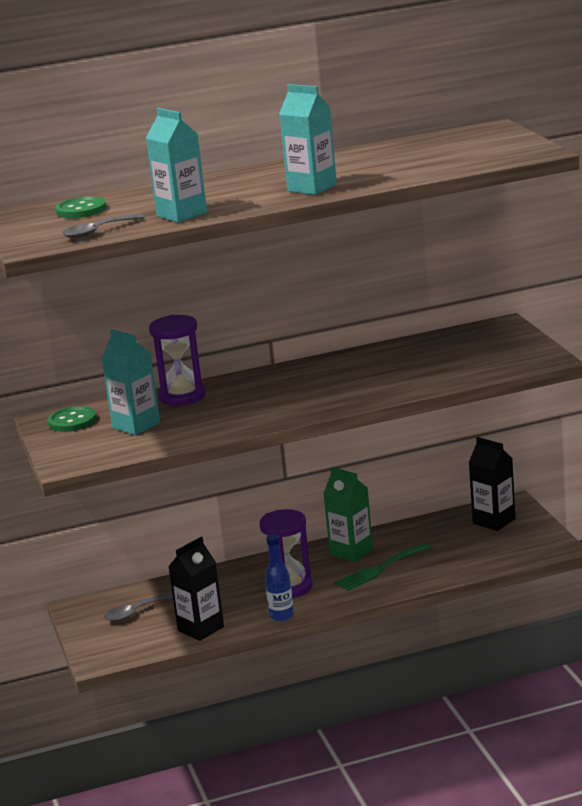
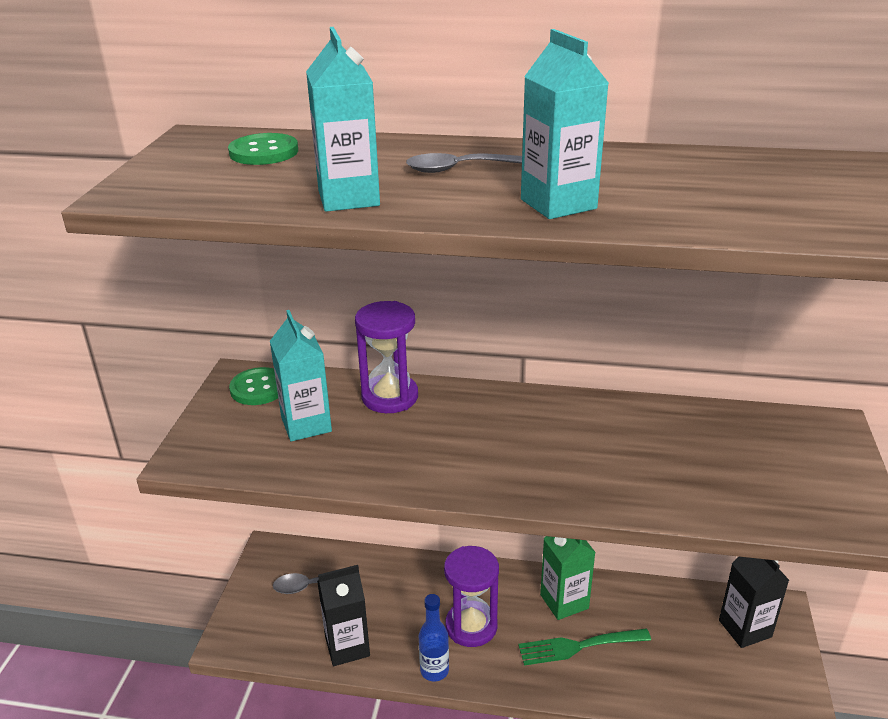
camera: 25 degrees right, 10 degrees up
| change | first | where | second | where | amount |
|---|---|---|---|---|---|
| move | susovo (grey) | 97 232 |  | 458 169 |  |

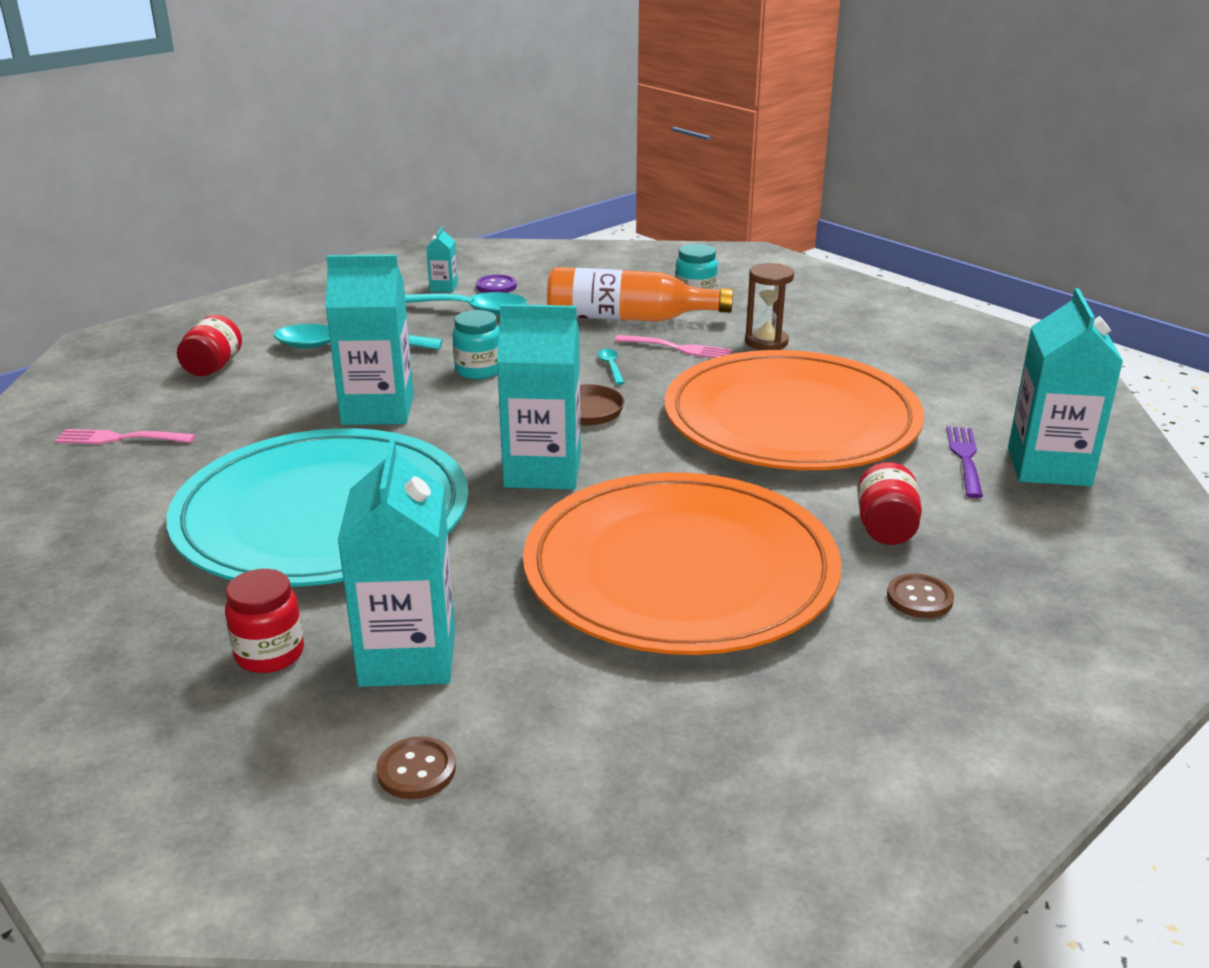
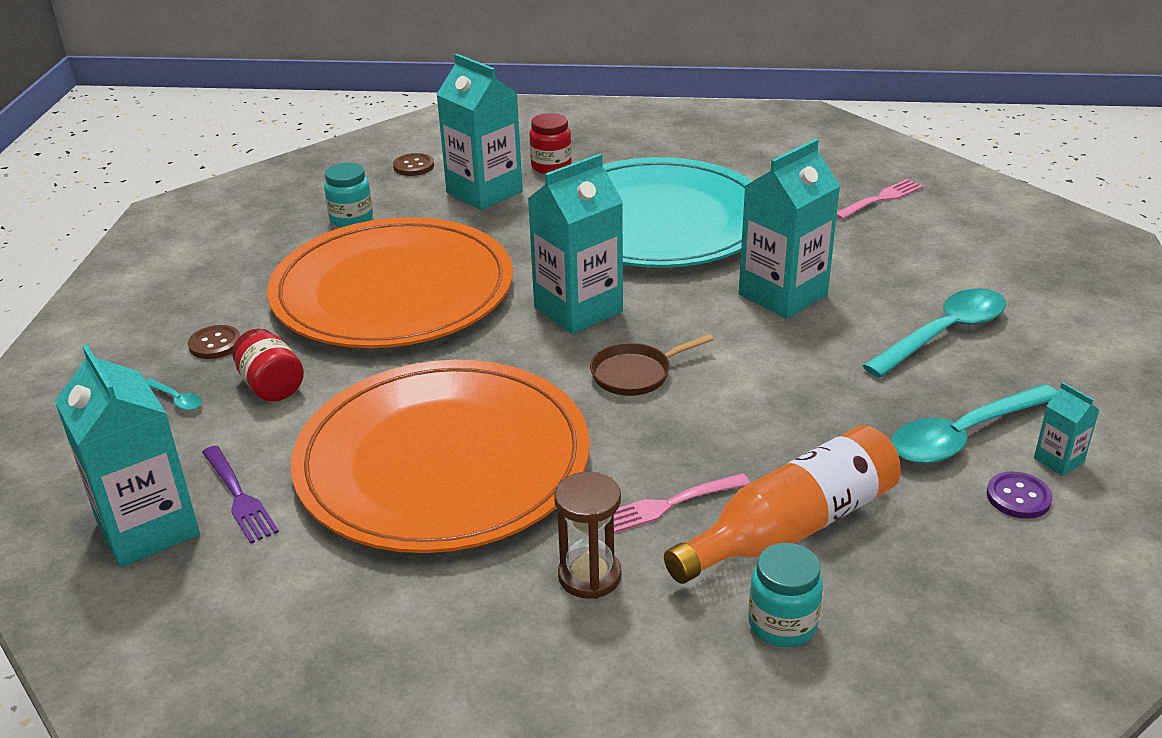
camera: 140 degrees right, 5 degrees up
| change | first | where | second | where | amount |
|---|---|---|---|---|---|
| delete | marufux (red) | 213 367 |  |  |  |
| move | marufux (turquoise) | 478 371 |  | 351 219 |  |
| move | susovo (turquoise) | 611 367 |  | 176 399 |  |

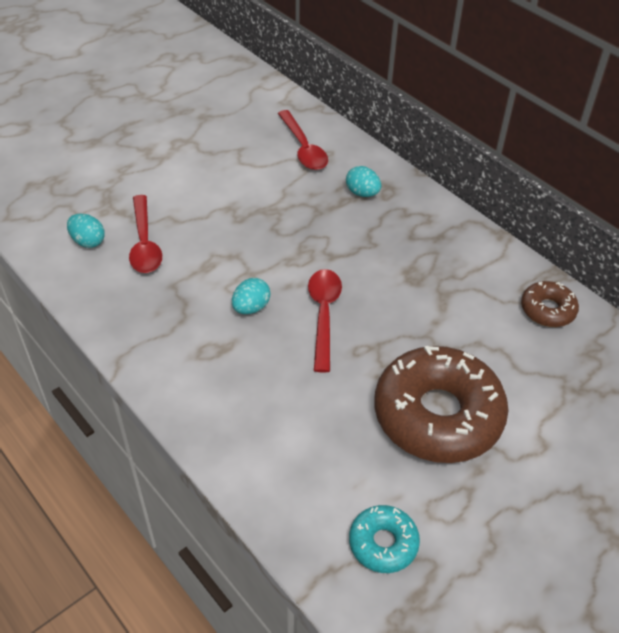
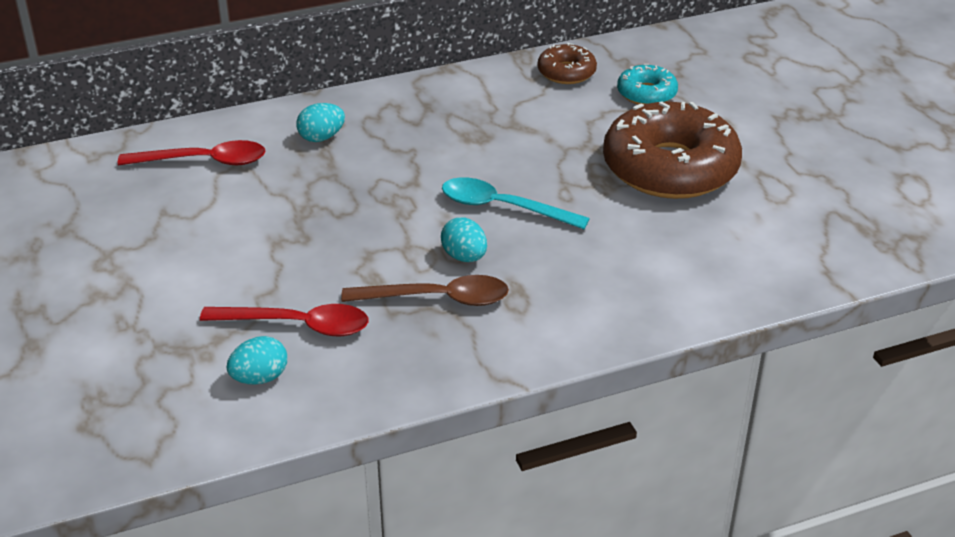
camera: 70 degrees left, 10 degrees down
| change | first | where | second | where | amount |
|---|---|---|---|---|---|
| insert |  |  | susovo (brown) | 437 299 |  |
| move | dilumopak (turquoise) | 383 543 |  | 646 94 |  |
| recolor | susovo (red) | 324 315 | susovo (turquoise) | 503 207 |  |

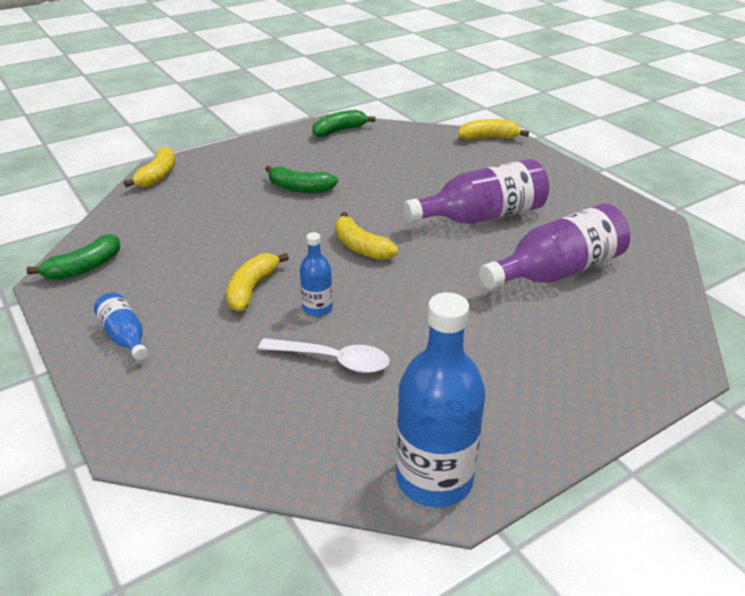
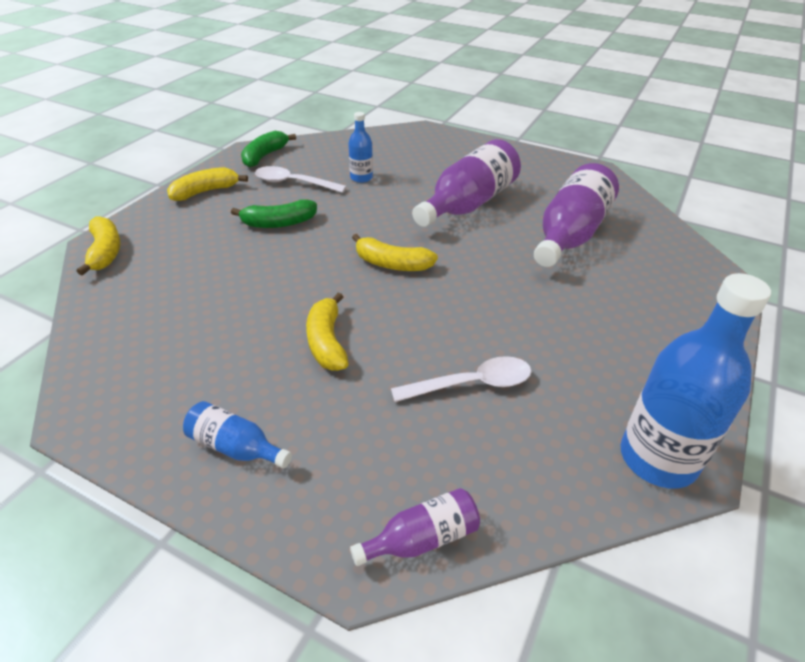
camera: 30 degrees left, 5 degrees up
| change | first | where | second | where | amount |
|---|---|---|---|---|---|
| delete | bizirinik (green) | 84 268 |  |  |  |
| insert |  |  | susovo (white) | 293 183 |  |
| insert |  |  | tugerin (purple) | 422 538 |  |
| move | tugerin (blue) | 317 308 |  | 361 178 |  |
| move | bizirinik (yellow) | 488 138 |  | 205 192 |  |

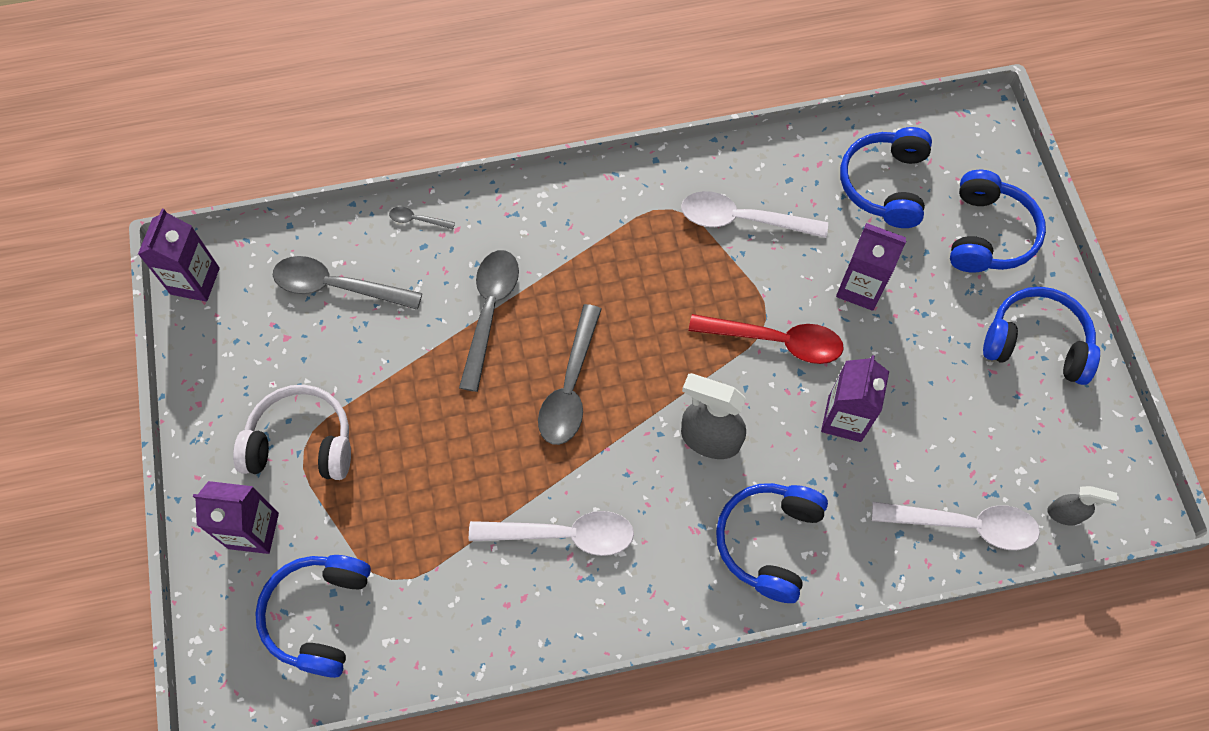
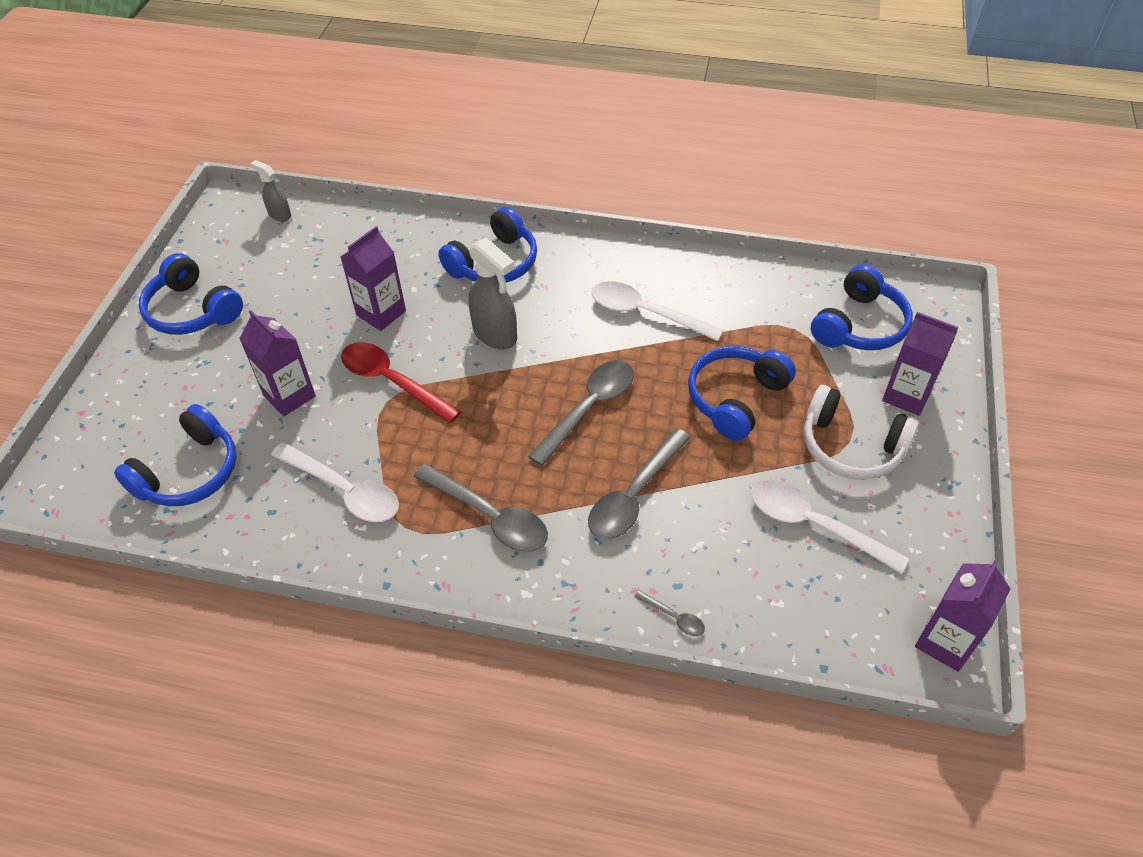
camera: 155 degrees left, 15 degrees down
| change | first | where | second | where | amount |
|---|---|---|---|---|---|
| move | susovo (grey) | 337 287 |  | 490 516 |  |
| move | susovo (white) | 965 525 |  | 814 525 |  |
| move | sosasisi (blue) | 988 234 |  | 736 399 |  |

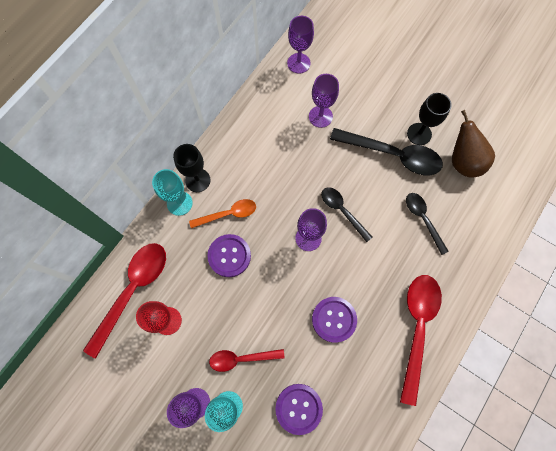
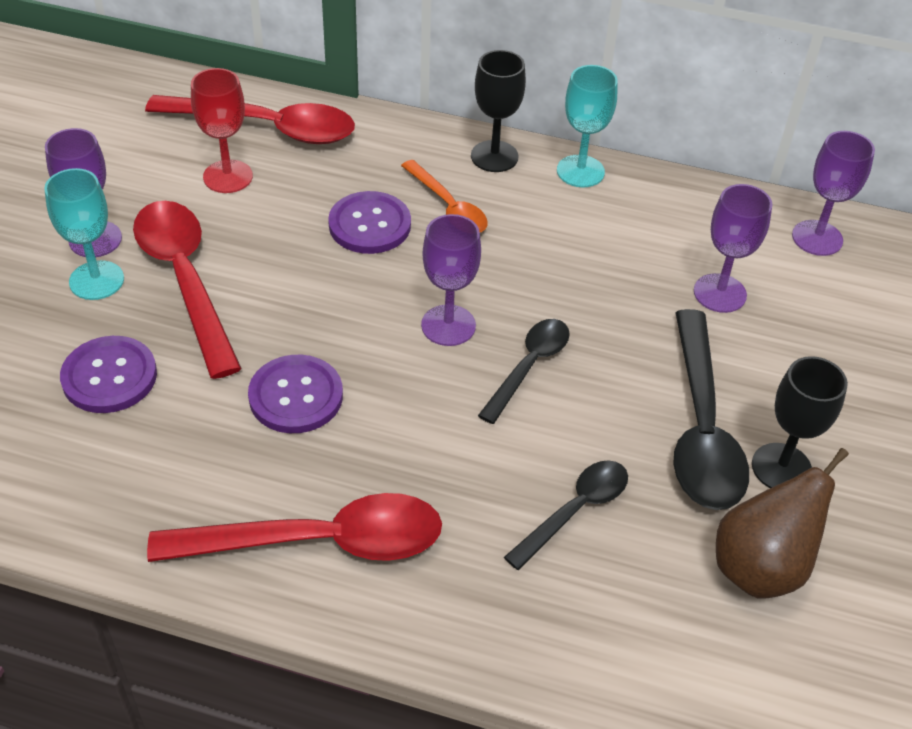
camera: 70 degrees right, 25 degrees down
| change | first | where | second | where | amount |
|---|---|---|---|---|---|
| move | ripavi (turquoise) | 179 203 |  | 580 171 |  |
| resize | susovo (red) | 241 358 |  | 185 279 | x1.72 |

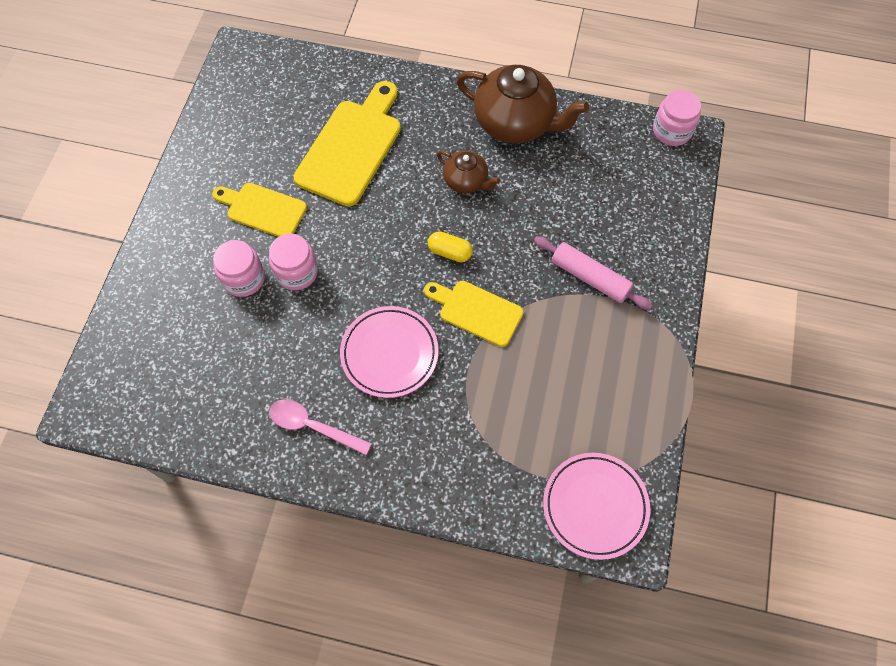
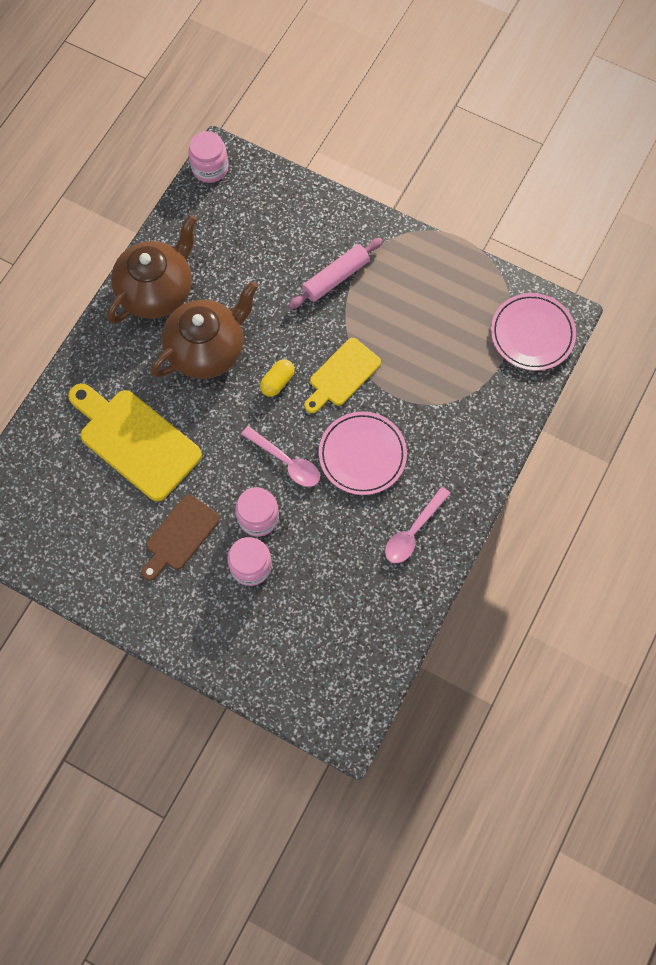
camera: 75 degrees left, 5 degrees up
| change | first | where | second | where | amount |
|---|---|---|---|---|---|
| insert |  |  | susovo (pink) | 286 462 |  |
| recolor | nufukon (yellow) | 263 209 | nufukon (brown) | 180 536 |  |
| resize | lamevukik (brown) | 466 181 |  | 207 349 | x1.87 |

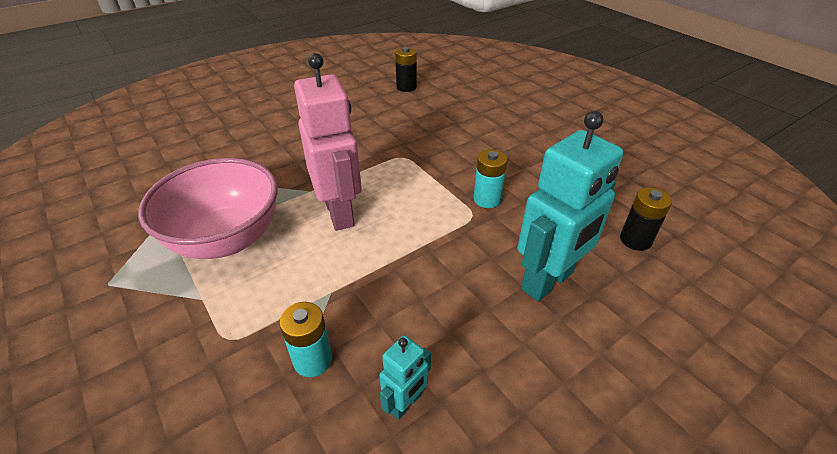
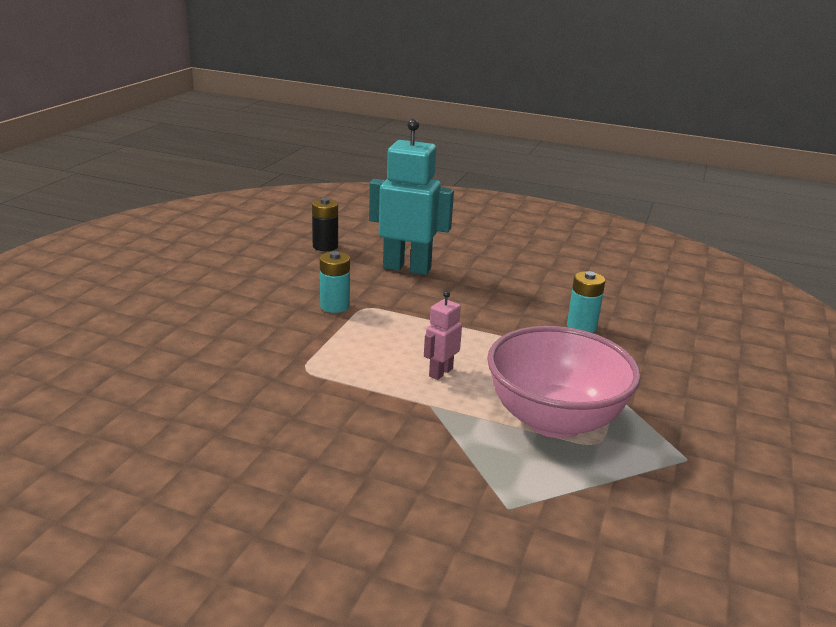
camera: 125 degrees left, 15 degrees down
| change | first | where | second | where | amount |
|---|---|---|---|---|---|
| delete | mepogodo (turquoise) | 405 403 |  |  |  |
| delete | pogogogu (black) | 406 87 |  |  |  |
| resize | mepogodo (pink) | 340 213 |  | 440 372 | x0.48 |

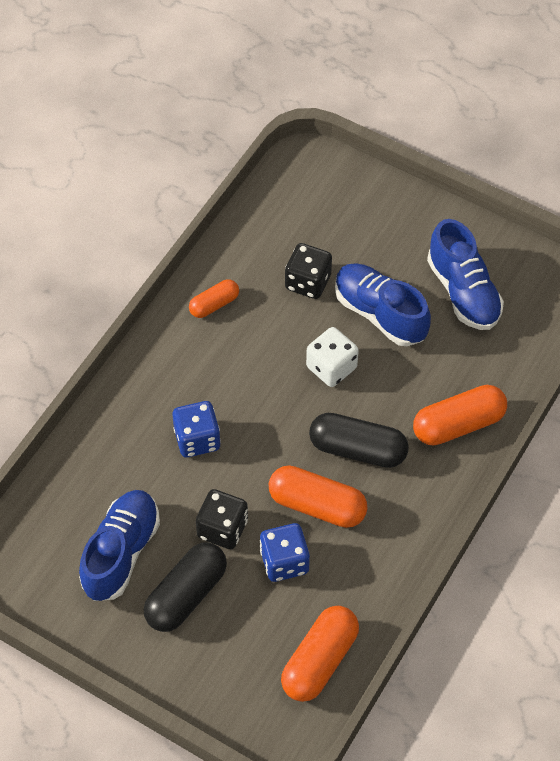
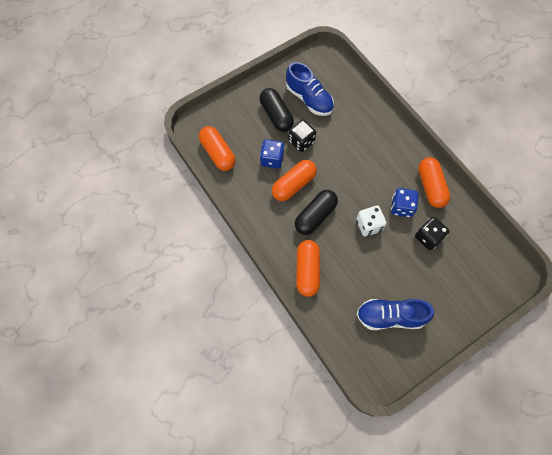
camera: 115 degrees right, 10 degrees up
| change | first | where | second | where | amount |
|---|---|---|---|---|---|
| delete | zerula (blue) | 380 314 |  |  |  |
| move | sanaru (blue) | 197 439 |  | 401 207 |  |
| resize | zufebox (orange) | 214 304 |  | 430 187 | x1.70 |

